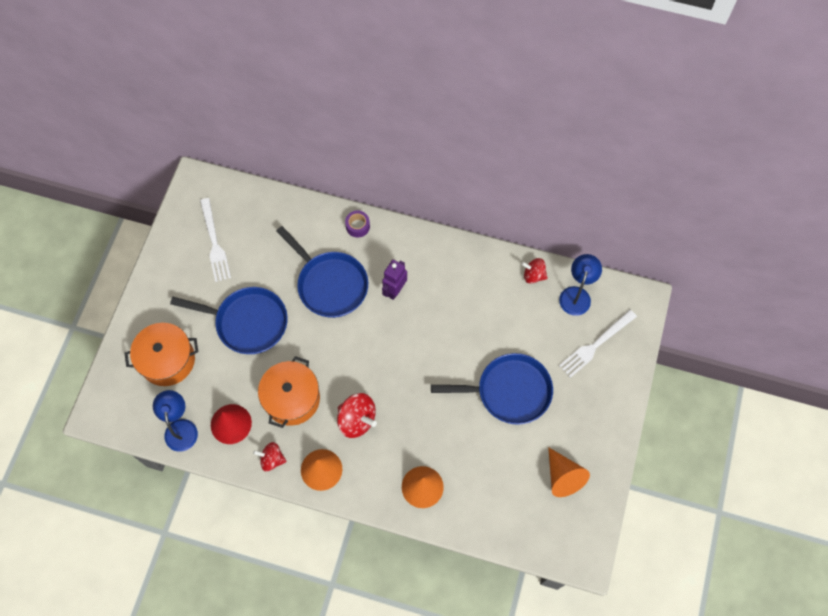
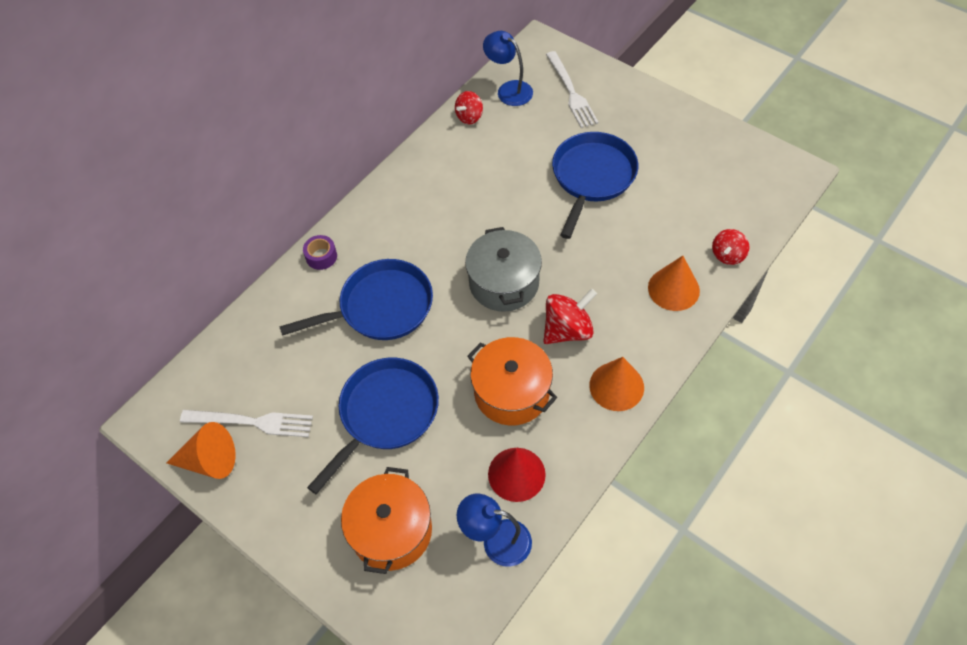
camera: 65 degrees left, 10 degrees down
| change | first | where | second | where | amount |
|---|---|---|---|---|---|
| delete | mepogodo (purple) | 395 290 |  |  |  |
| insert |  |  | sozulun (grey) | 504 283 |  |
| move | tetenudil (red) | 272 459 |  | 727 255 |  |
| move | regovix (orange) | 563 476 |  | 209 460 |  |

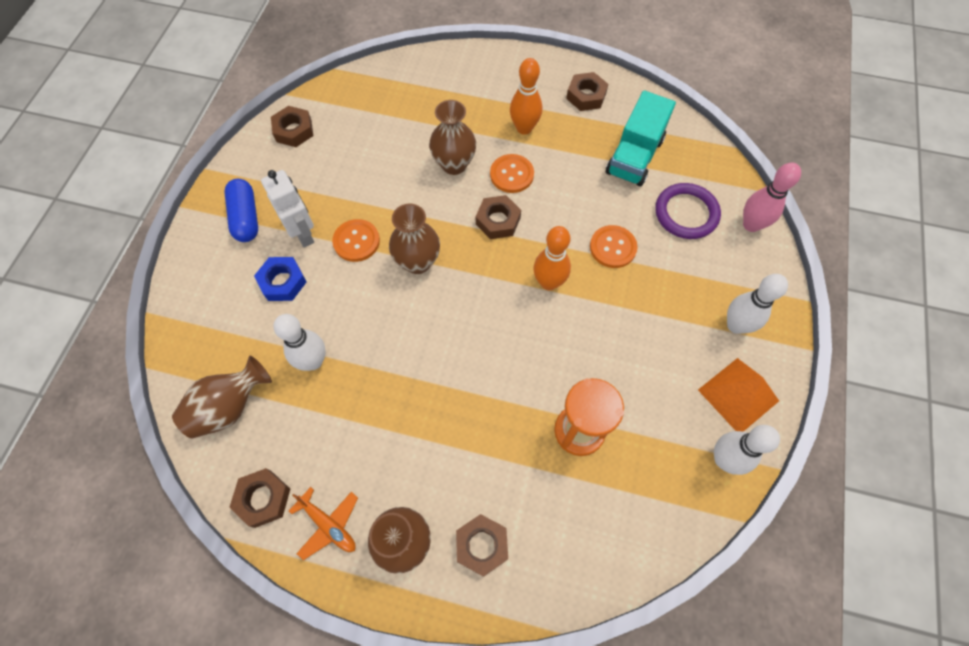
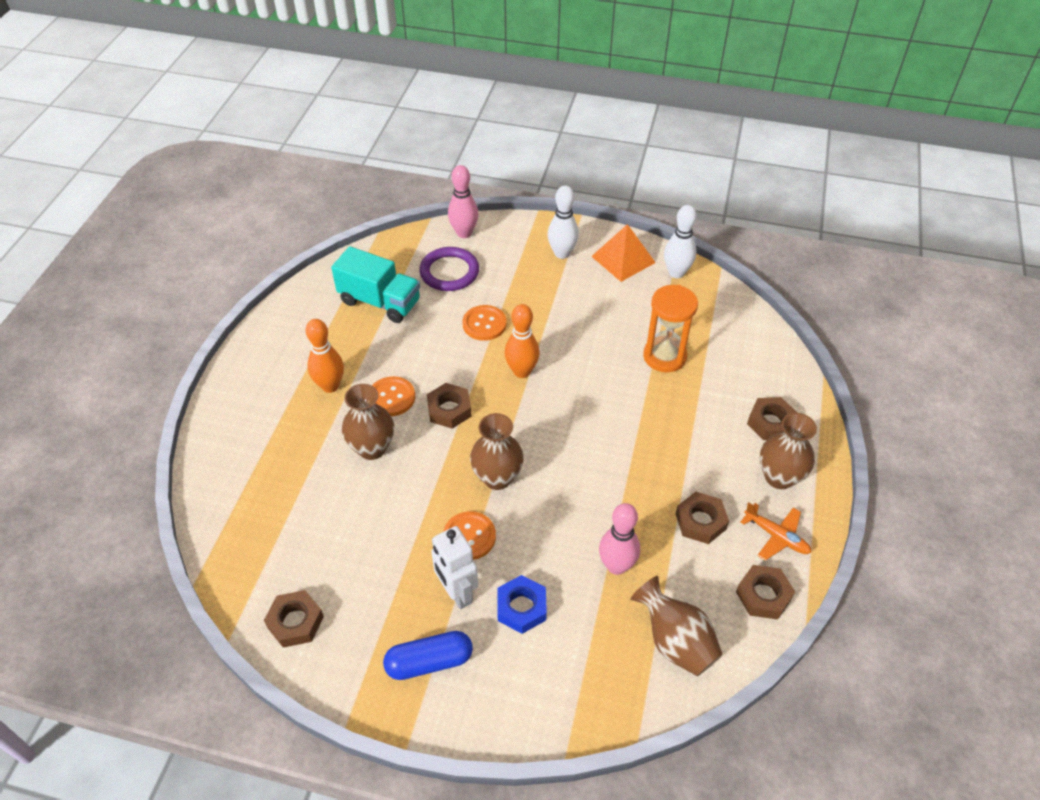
camera: 90 degrees left, 15 degrees down
| change | first | where | second | where | amount |
|---|---|---|---|---|---|
| move | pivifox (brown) | 586 96 |  | 700 521 |  |
| recolor | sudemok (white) | 313 361 | sudemok (pink) | 616 566 |  |
| rotate | mepogodo (white) | 303 234 |  | 457 593 | 90 degrees counterclockwise |
| rotate | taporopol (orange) | 328 525 |  | 776 536 | 90 degrees clockwise |

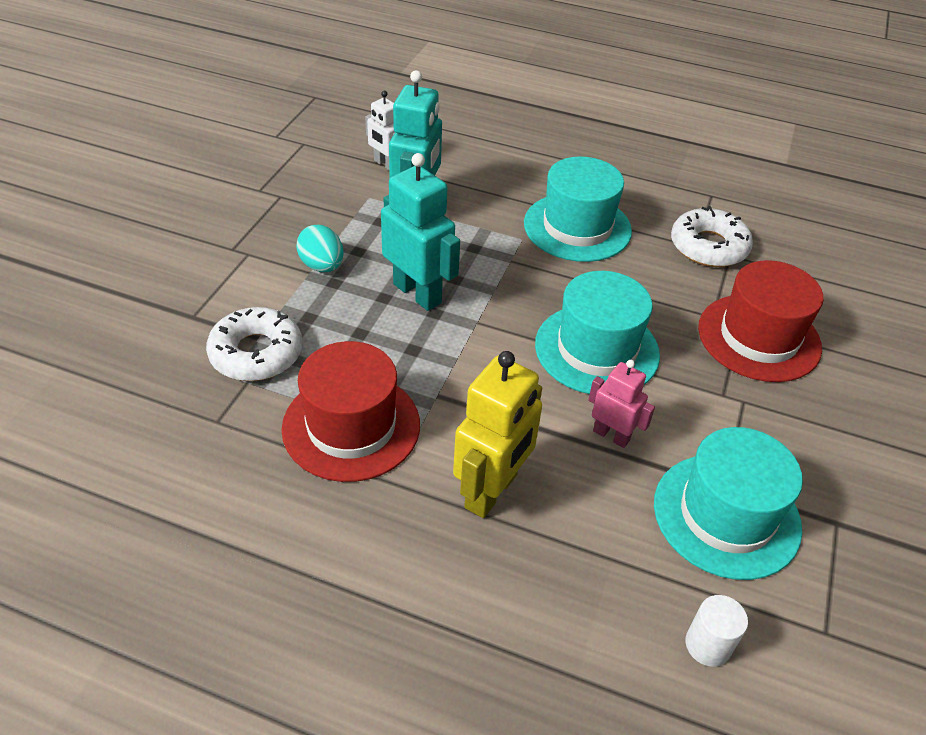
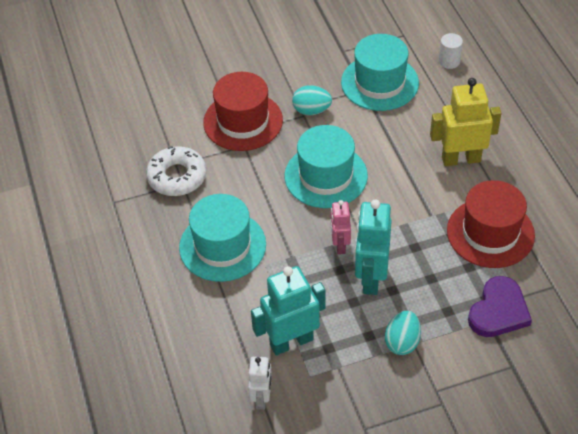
camera: 125 degrees left, 5 degrees up
| change | first | where | second | where | amount |
|---|---|---|---|---|---|
| insert |  |  | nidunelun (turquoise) | 311 110 |  |
| move | mepogodo (pink) | 611 435 |  | 340 245 |  |
| replace | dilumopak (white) | 256 353 | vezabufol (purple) | 498 311 |  |

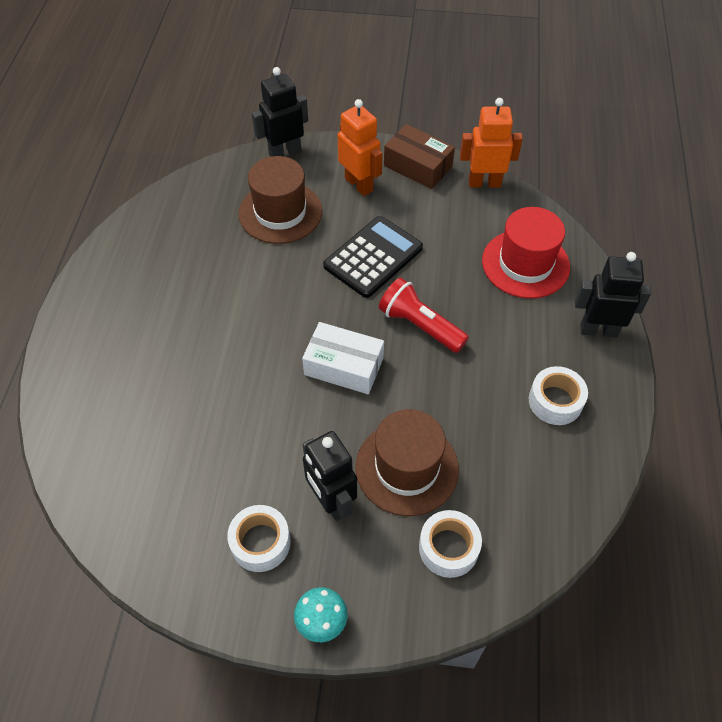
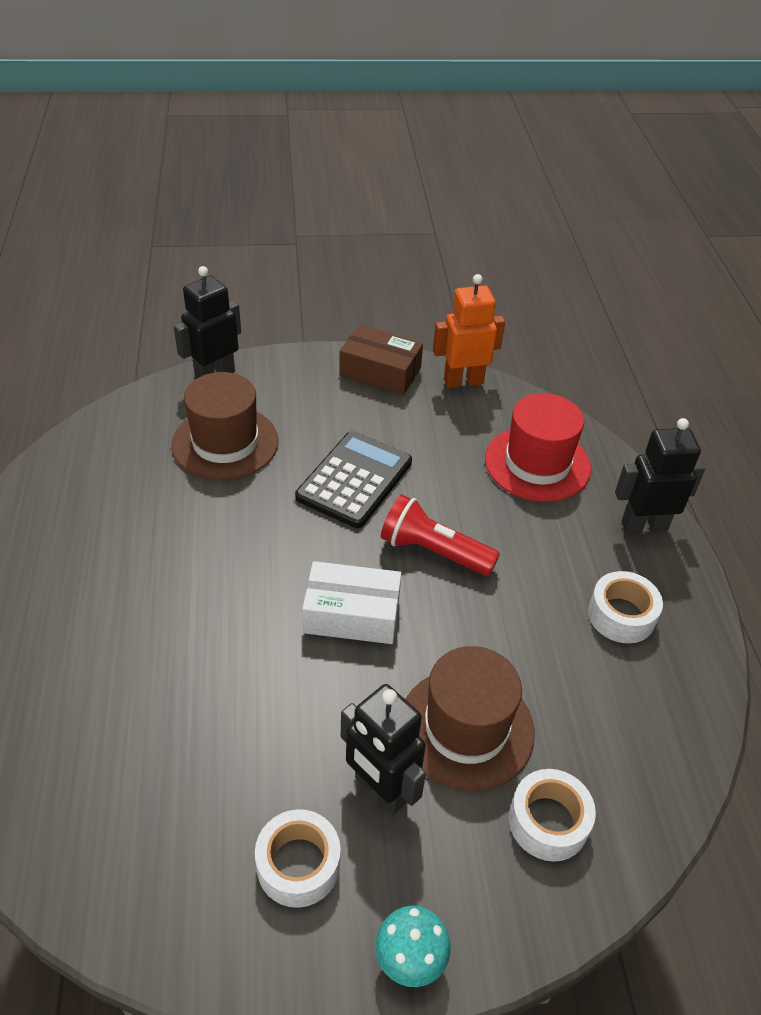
camera: 15 degrees left, 10 degrees down
| change | first | where | second | where | amount |
|---|---|---|---|---|---|
| delete | mepogodo (orange) | 359 184 |  |  |  |

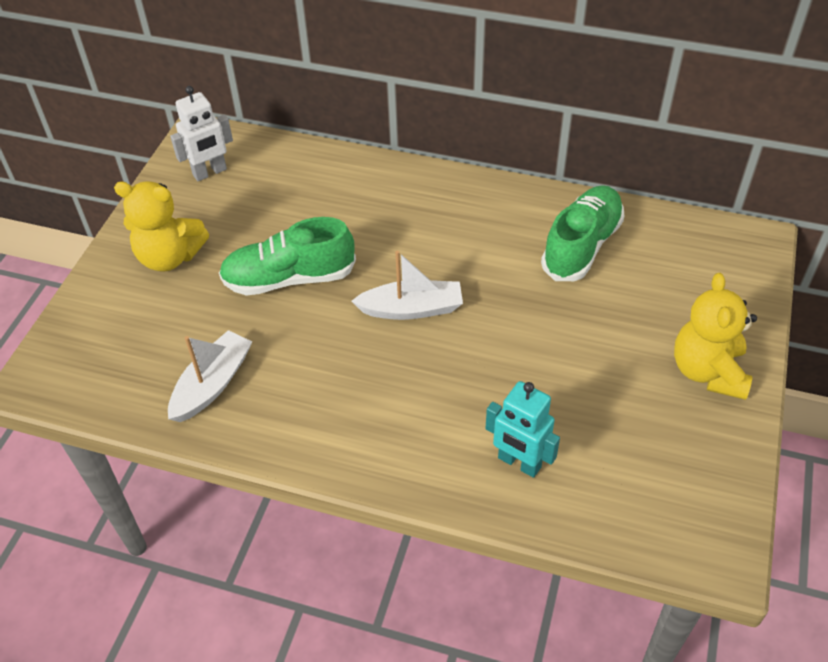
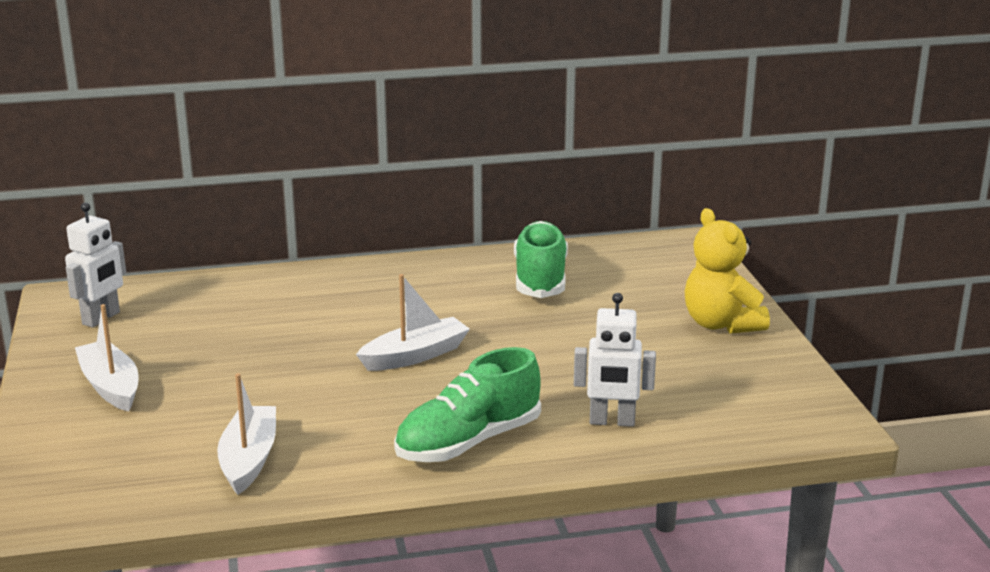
camera: 30 degrees left, 25 degrees down
| change | first | where | second | where | amount |
|---|---|---|---|---|---|
| move | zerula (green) | 289 278 |  | 468 442 |  |
| replace | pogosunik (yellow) | 169 257 | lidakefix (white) | 110 386 |  |
| recolor | mepogodo (turquoise) | 519 463 | mepogodo (white) | 612 422 |  |

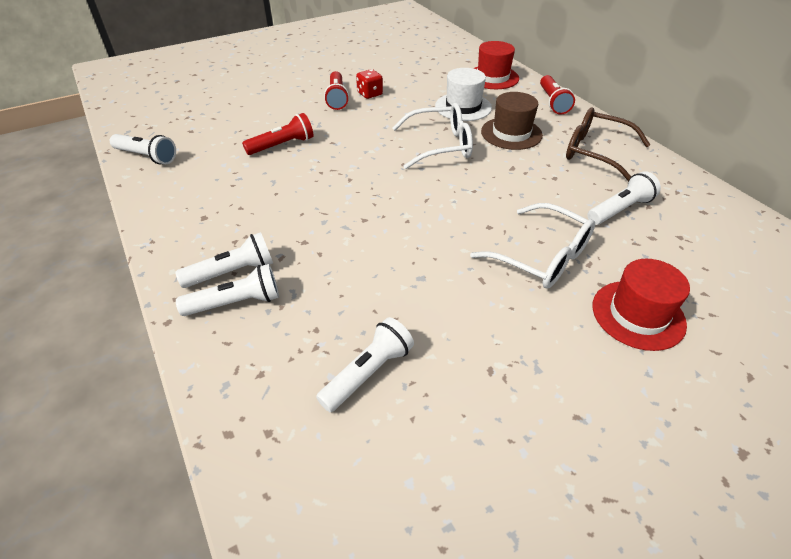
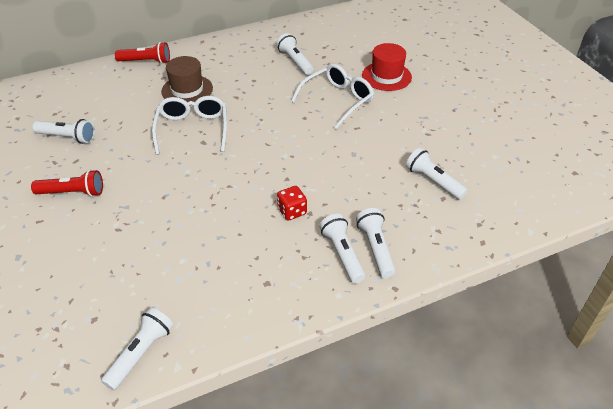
camera: 85 degrees left, 0 degrees up
| change | first | where | second | where | amount |
|---|---|---|---|---|---|
| delete | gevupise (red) | 282 145 |  |  |  |
| delete | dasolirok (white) | 463 107 |  |  |  |
| delete | dasolirok (red) | 492 77 |  |  |  |
| delete | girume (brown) | 595 152 |  |  |  |
| insert |  |  | gevupise (white) | 67 137 |  |
| move | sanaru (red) | 369 94 |  | 292 211 |  |

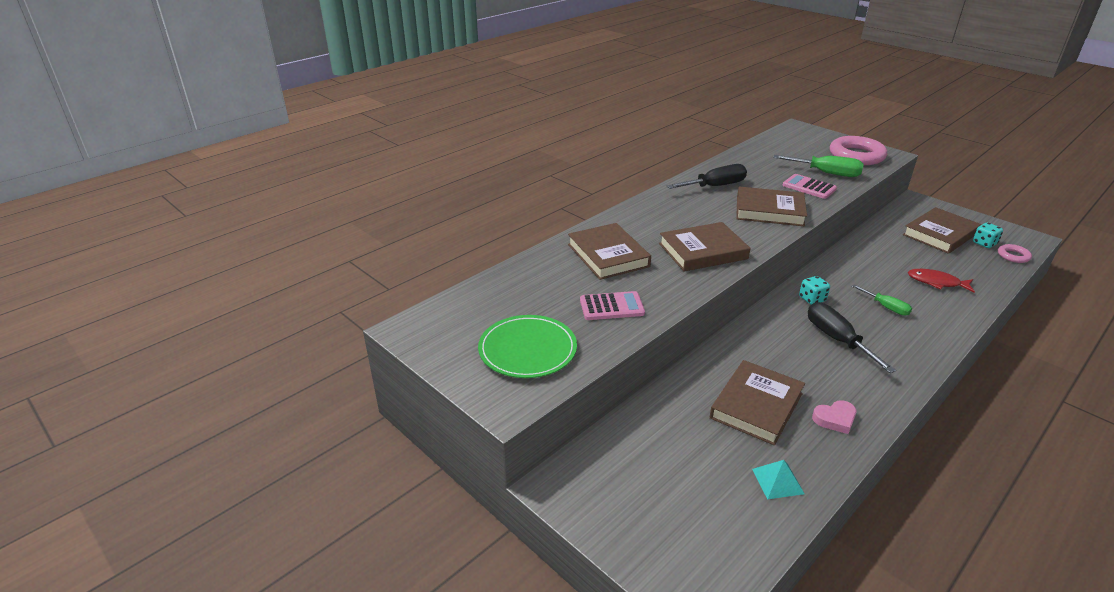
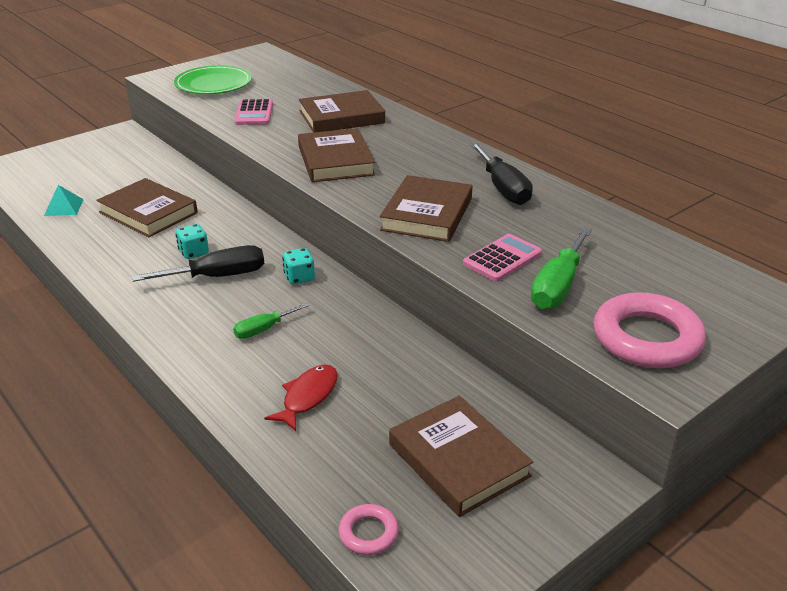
camera: 95 degrees right, 0 degrees up
| change | first | where | second | where | amount |
|---|---|---|---|---|---|
| delete | vezabufol (pink) | 835 419 |  |  |  |
| move | sanaru (turquoise) | 984 243 |  | 194 252 |  |

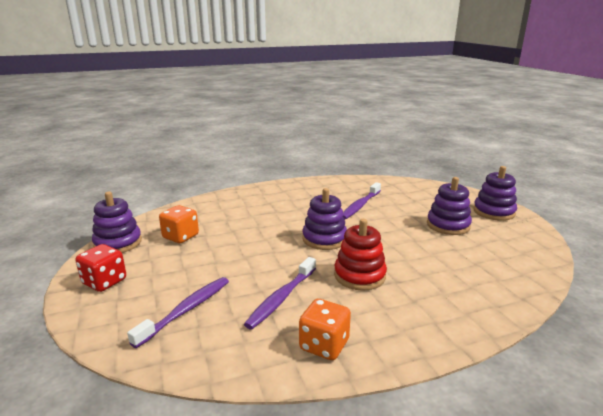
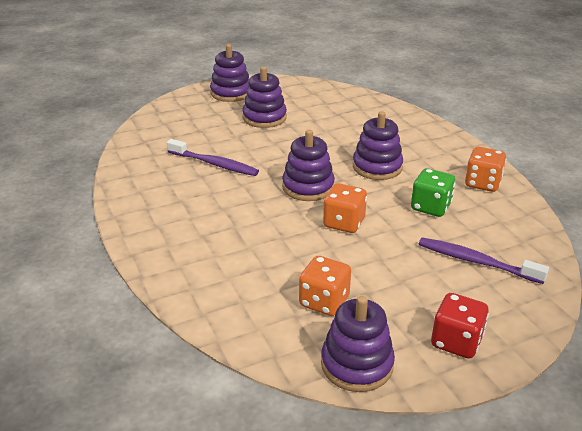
camera: 95 degrees left, 10 degrees up
| change | first | where | second | where | amount |
|---|---|---|---|---|---|
| insert |  |  | sanaru (orange) | 344 223 |  |
| replace | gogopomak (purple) | 281 298 | sanaru (green) | 430 207 |  |
| recolor | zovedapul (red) | 359 276 | zovedapul (purple) | 377 167 |  |

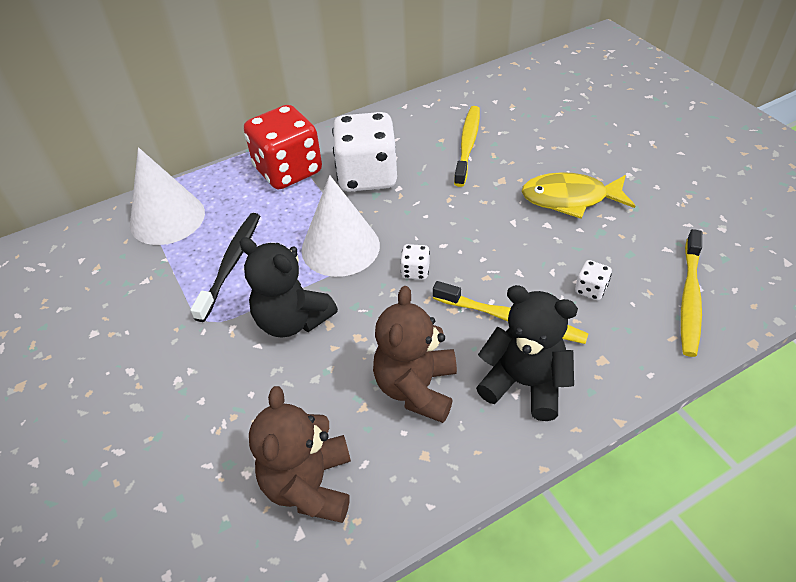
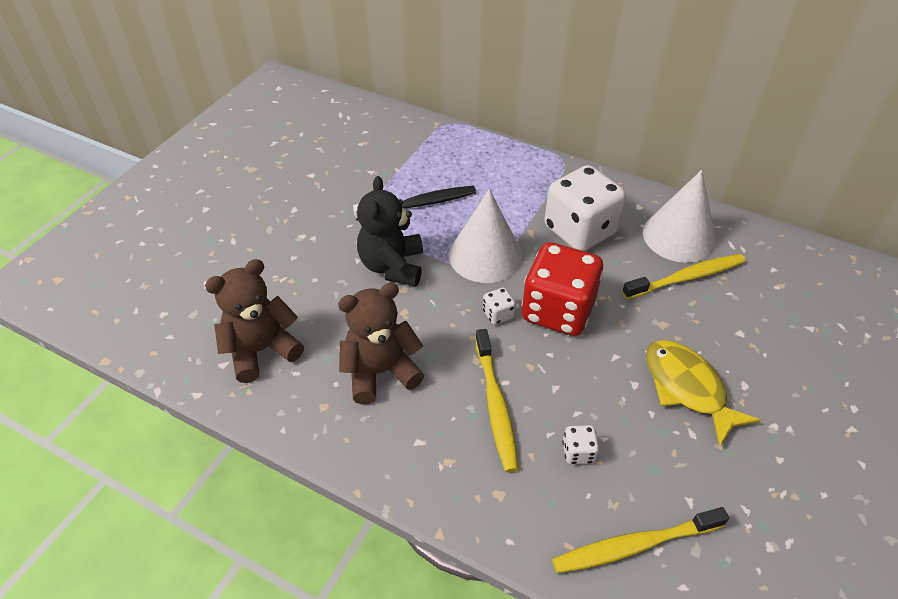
camera: 55 degrees right, 0 degrees up
| change | first | where | second | where | amount |
|---|---|---|---|---|---|
| delete | pogosunik (black) | 524 383 |  |  |  |
| move | regovix (white) | 167 218 |  | 679 236 |  |
| move | sanaru (red) | 288 170 |  | 557 310 |  |

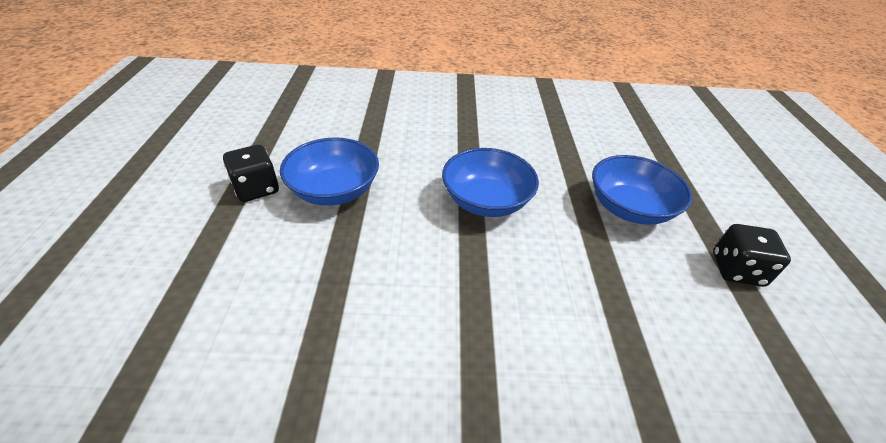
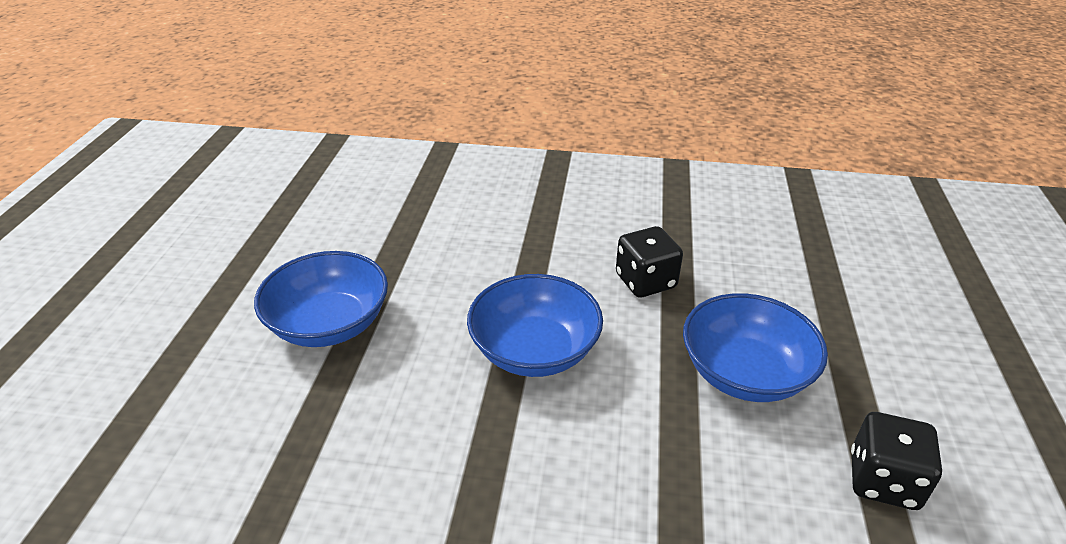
camera: 10 degrees right, 5 degrees down
| change | first | where | second | where | amount |
|---|---|---|---|---|---|
| move | sanaru (black) | 256 189 |  | 645 281 |  |

